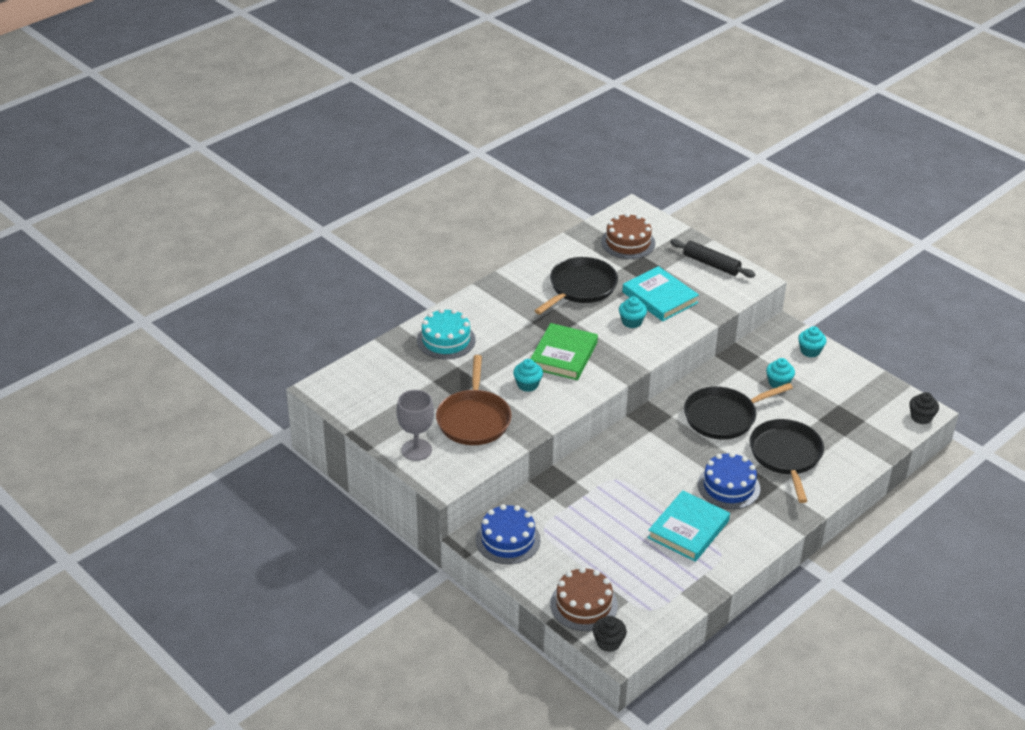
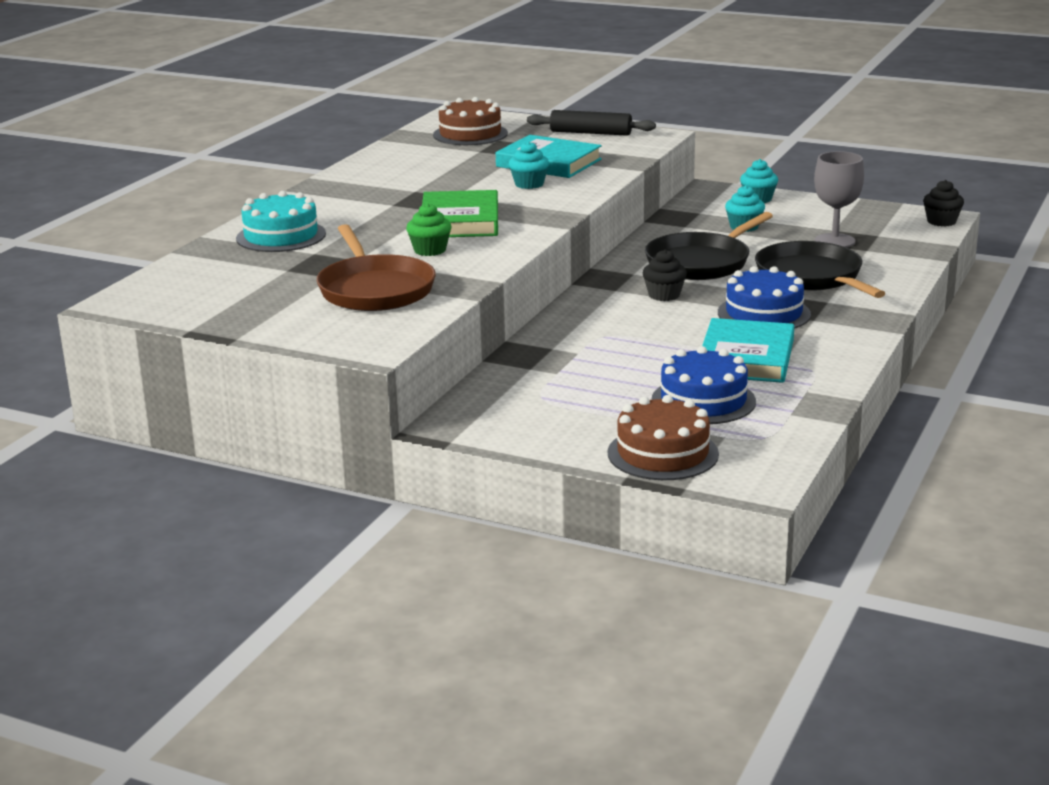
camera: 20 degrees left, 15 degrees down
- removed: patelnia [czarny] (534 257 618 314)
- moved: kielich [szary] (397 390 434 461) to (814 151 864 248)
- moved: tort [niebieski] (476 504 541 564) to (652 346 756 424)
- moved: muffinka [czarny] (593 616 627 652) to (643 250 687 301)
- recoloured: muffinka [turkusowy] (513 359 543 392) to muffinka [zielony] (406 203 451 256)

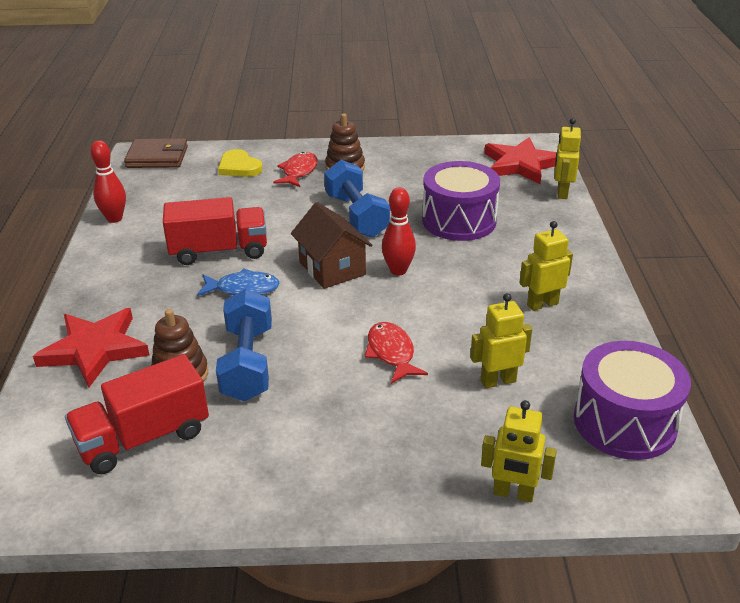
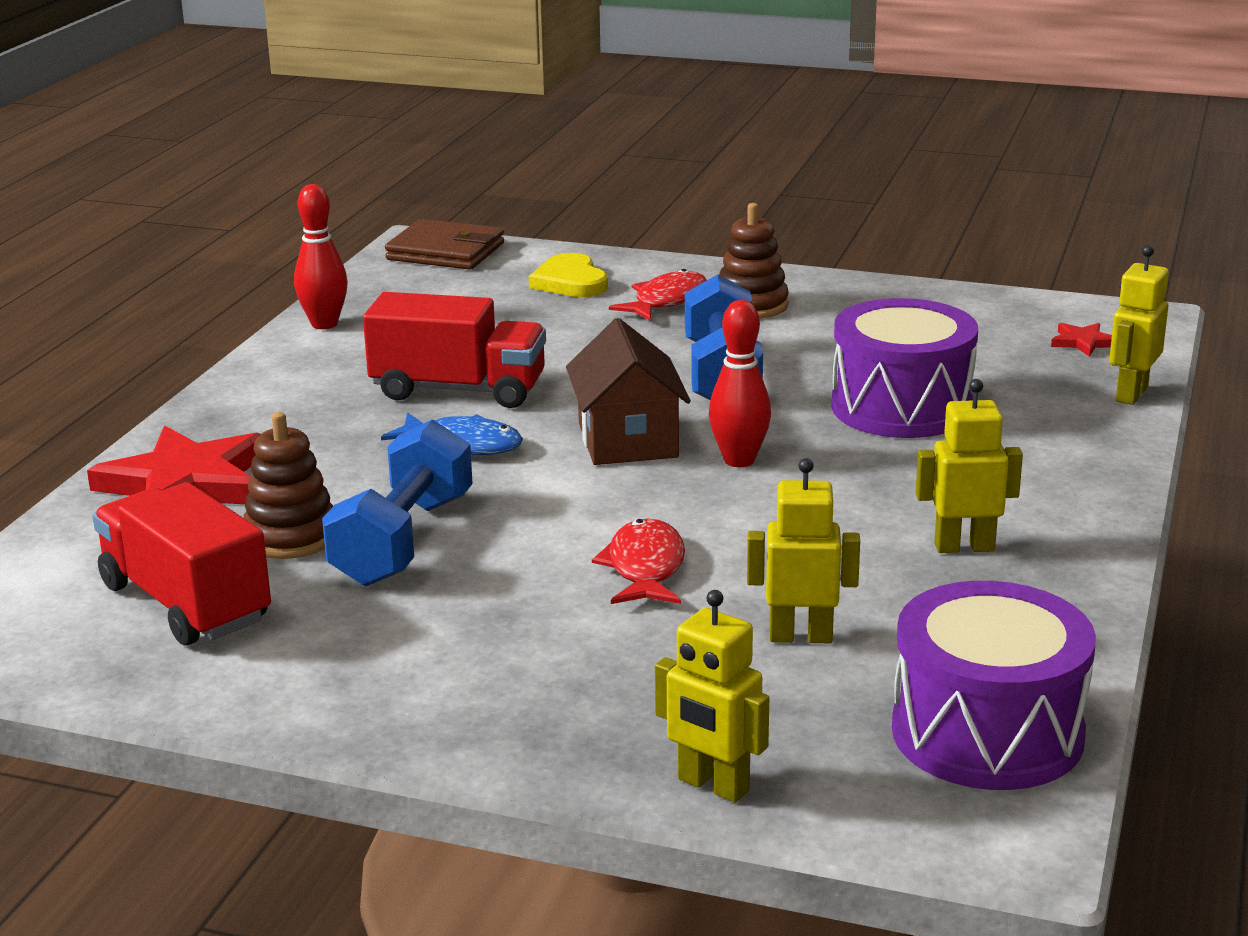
camera: 20 degrees right, 10 degrees down
- turned: ciężarówka [czerwony] (65 354 209 474) = (92 482 271 646) 60 degrees clockwise
- resized: gwiazda [czerwony] (484 137 556 184) = (1051 323 1112 357) x0.43

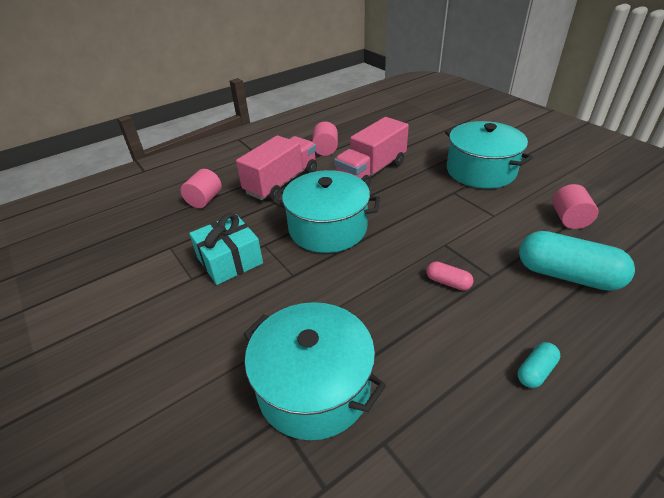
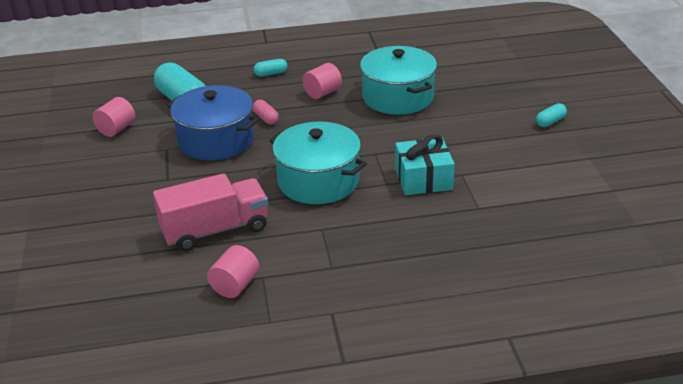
camera: 155 degrees left, 5 degrees down
- removed: ciężarówka [różowy] (236 135 317 201)
- removed: garnek [turkusowy] (445 121 533 189)
- added: garnek [niebieski] (167 85 259 161)
- added: kapsułka [turkusowy] (536 103 567 127)
- moved: walec [różowy] (181 169 222 208) to (302 63 342 99)

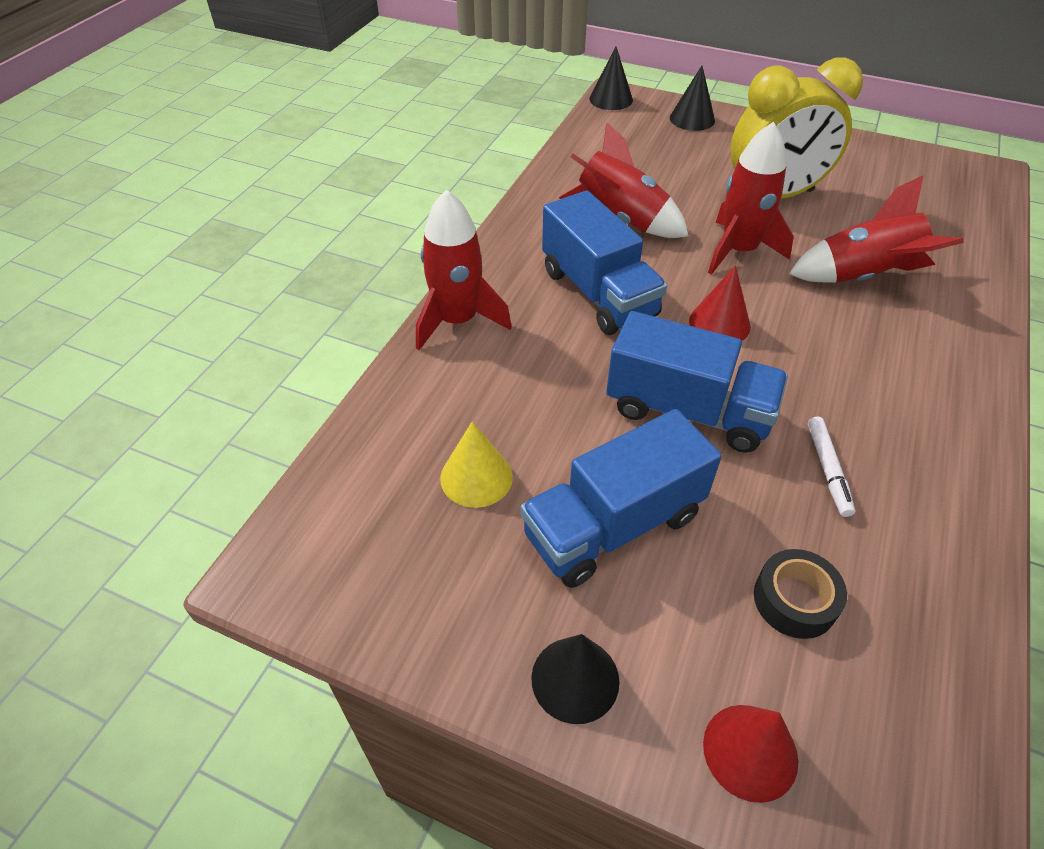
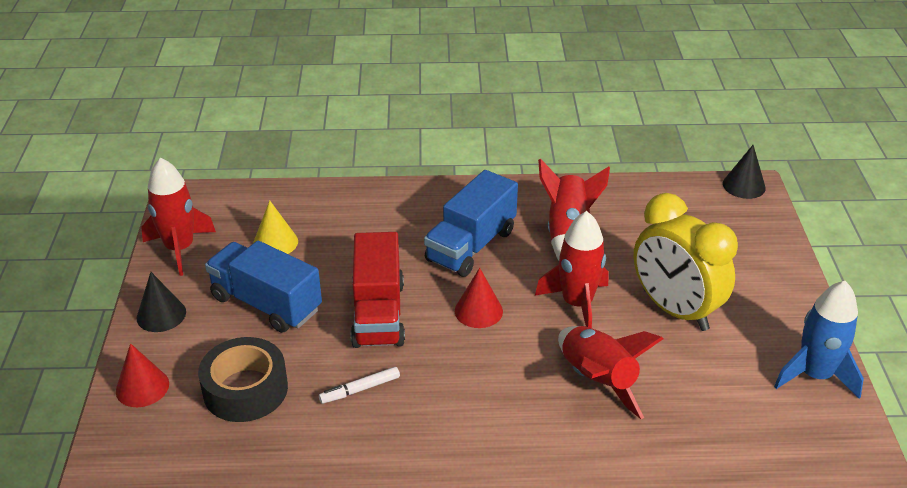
camera: 65 degrees right, 10 degrees down
- removed: stożek [czarny] (670 66 715 131)
- added: rakieta [niebieski] (774 281 864 399)
- moved: rakieta [czerwony] (416 189 512 350) to (141 157 216 276)
- recoloured: ciężarówka [niebieski] (606 311 788 453) to ciężarówka [czerwony] (350 232 405 348)
- resized: taśma klejąca [czarny] (754 549 847 639) = (198 337 288 422) x1.62

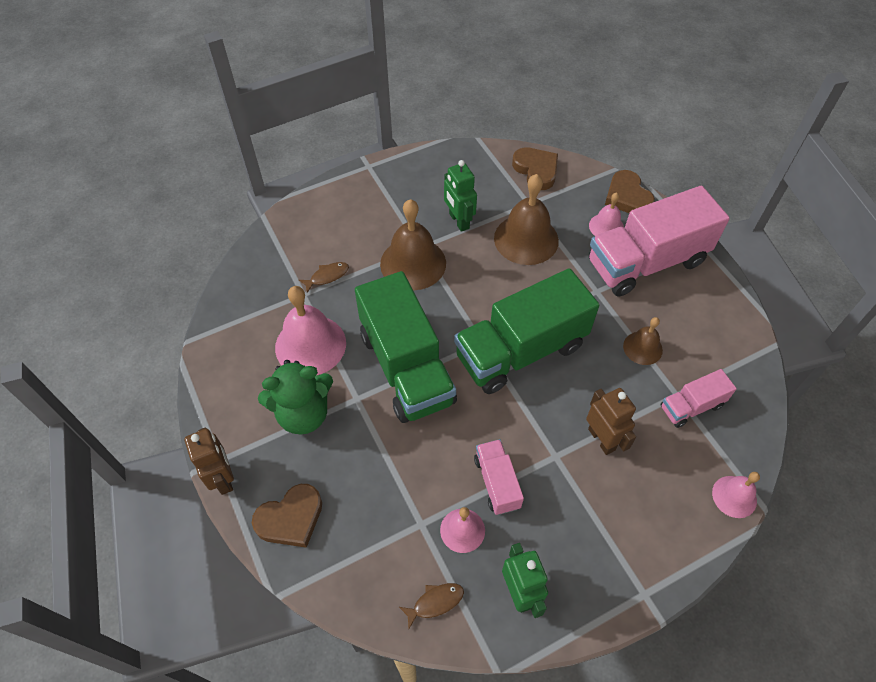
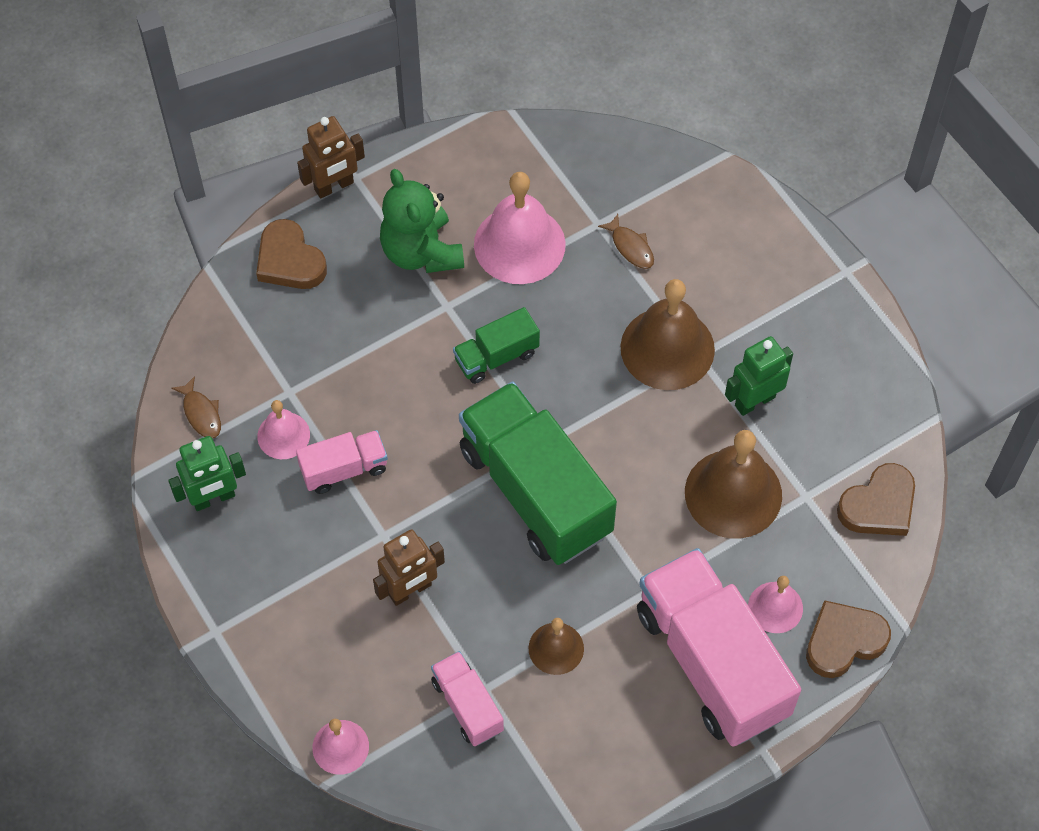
camera: 85 degrees right, 5 degrees up
- resized: ciężarówka [zielony] (355 271 457 423) = (453 307 540 384) x0.48

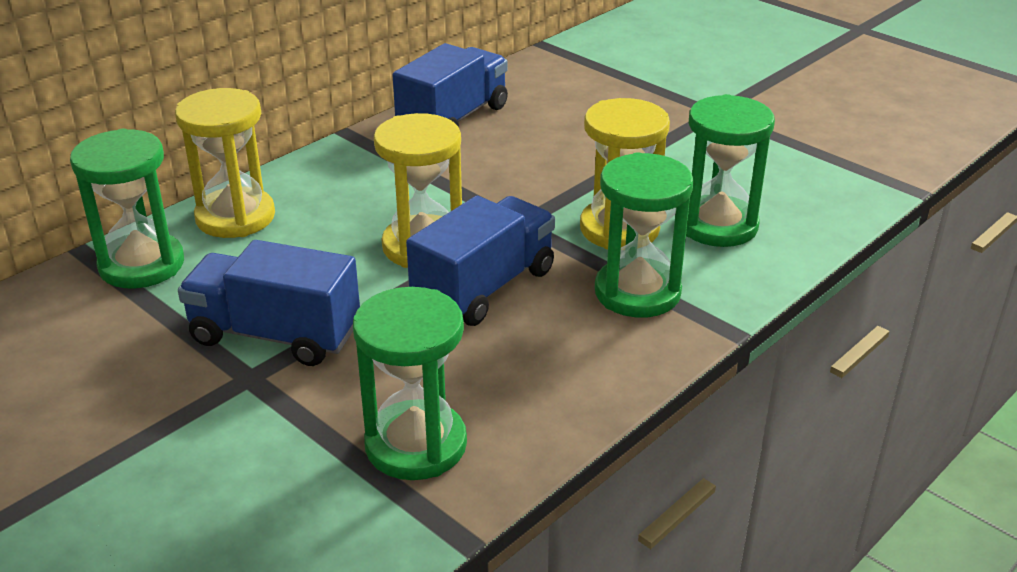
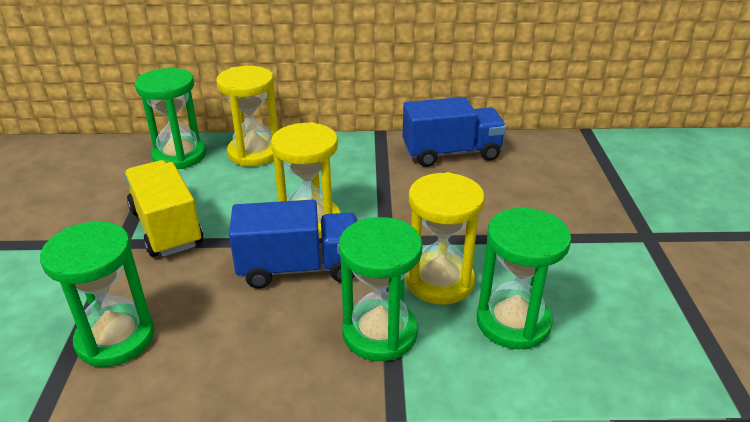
camera: 45 degrees right, 0 degrees up
- recoloured: ciężarówka [niebieski] (178 240 360 366) to ciężarówka [żółty] (124 160 203 257)

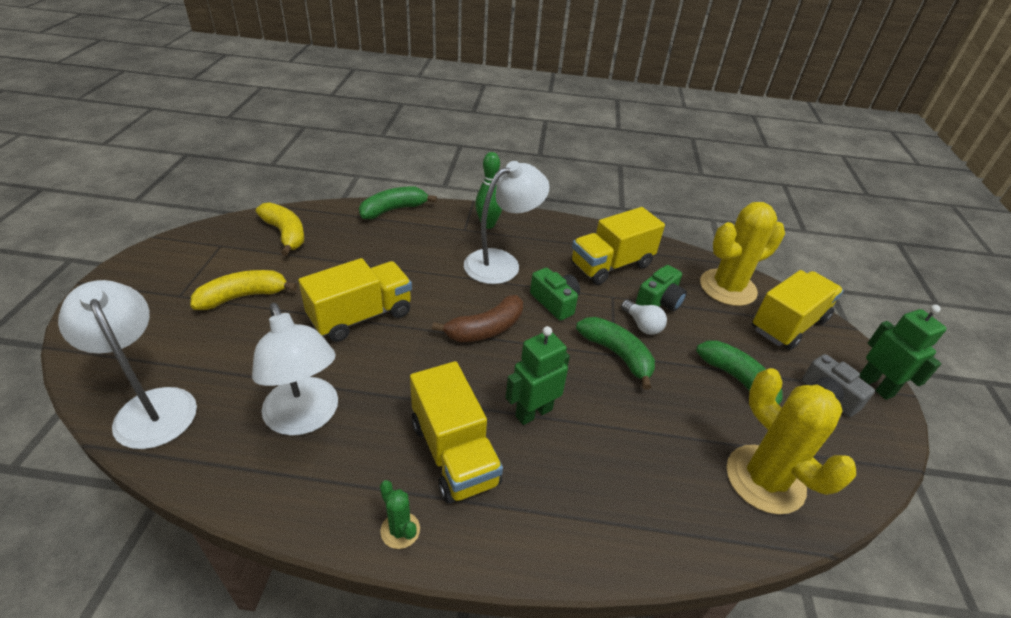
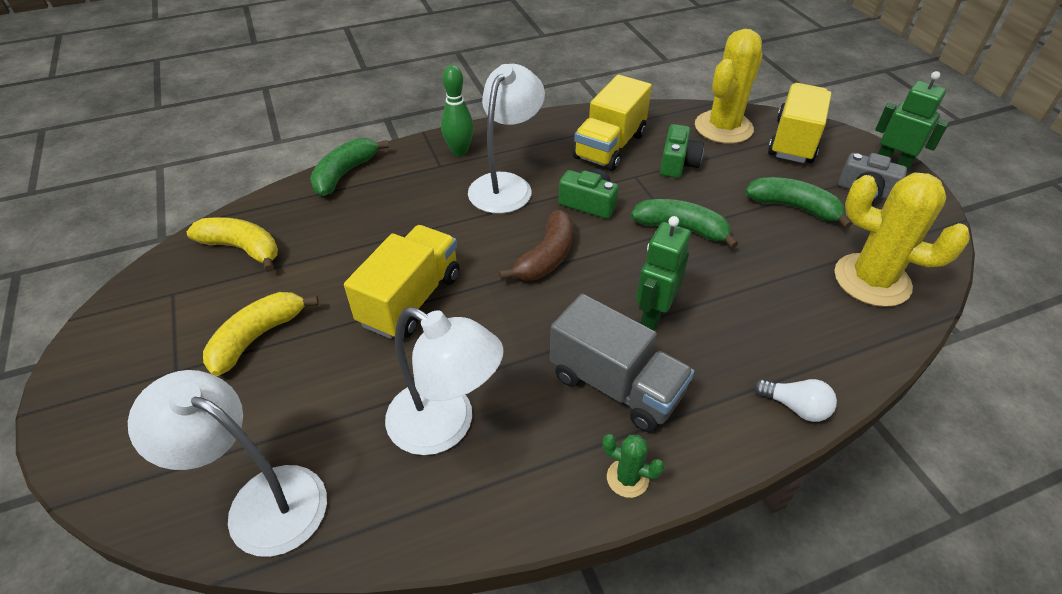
camera: 25 degrees left, 5 degrees up
- moved: żarówka [biały] (621 300 667 335) to (754 379 837 422)
- recoloured: ciężarówka [żółty] (410 361 503 504) to ciężarówka [szary] (550 294 694 432)

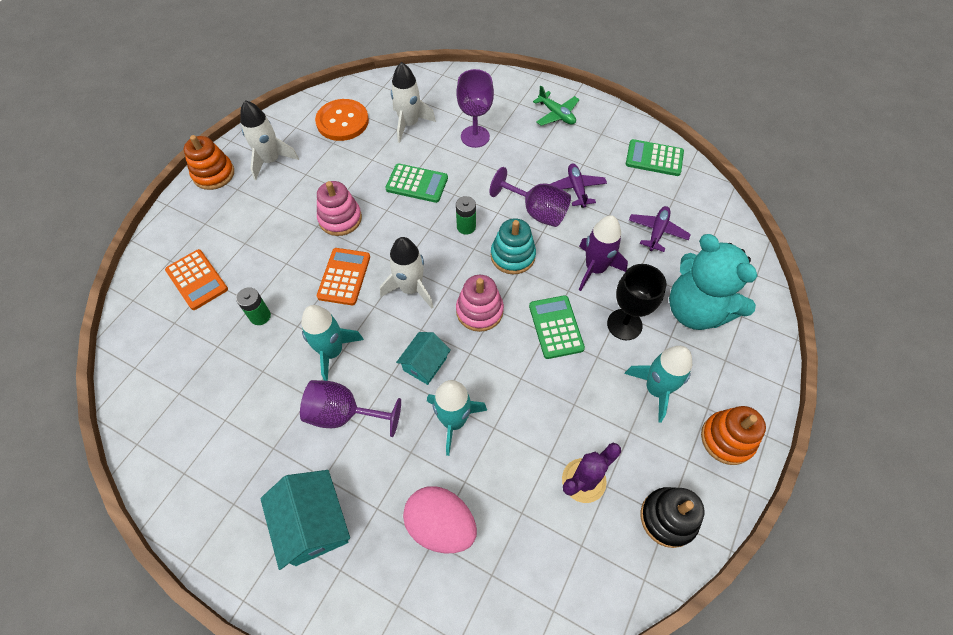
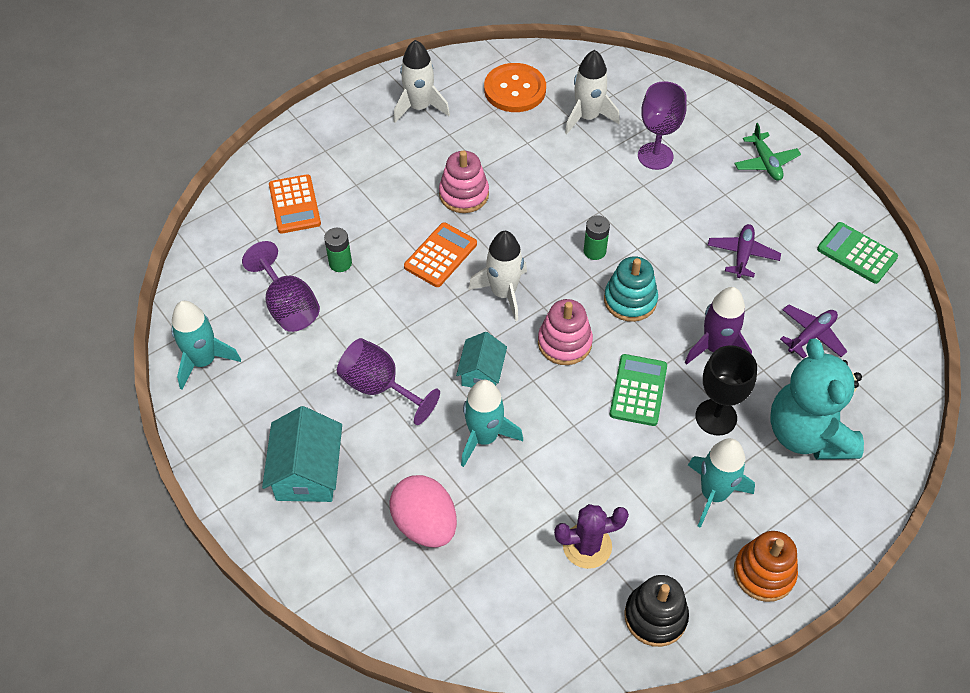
camera: 25 degrees right, 5 degrees down
- removed: zabawka nakładanka [pomarańczowy] (184 135 234 190)
- removed: kalkulator [zielony] (385 163 448 203)
- moved: rakieta [turkusowy] (301 305 364 381) to (171 301 241 390)
- moved: kielich [fioletowy] (489 167 571 227) to (242 241 320 332)
- turned: domek [turkusowy] (396 332 451 385) = (456 332 507 387) 45 degrees counterclockwise

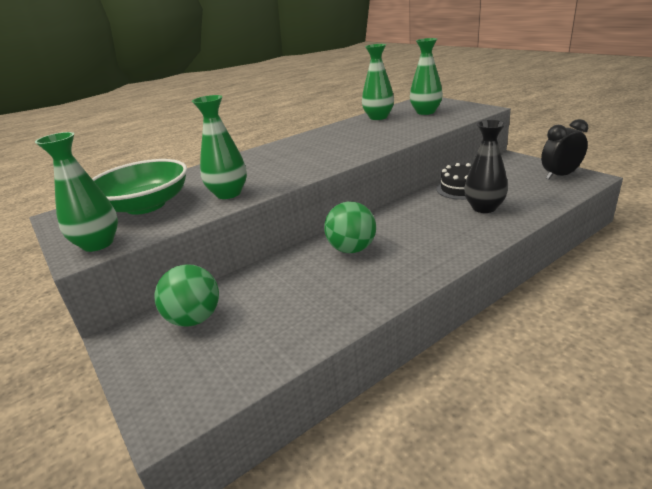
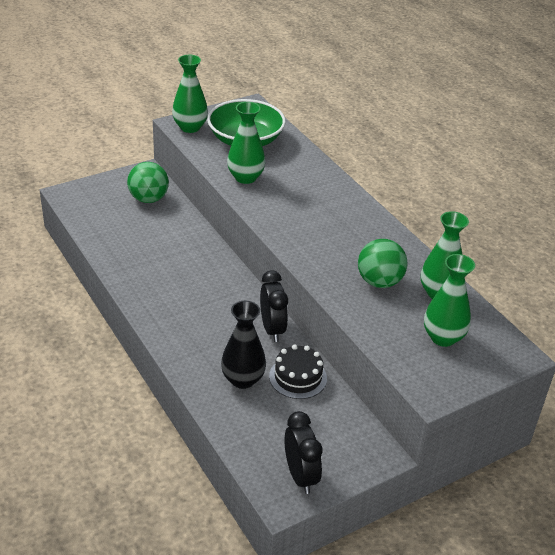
camera: 90 degrees right, 10 degrees up
- added: budzik [czarny] (260 270 288 342)
- moved: piłka [zielony] (324 201 376 253) to (358 239 408 288)

